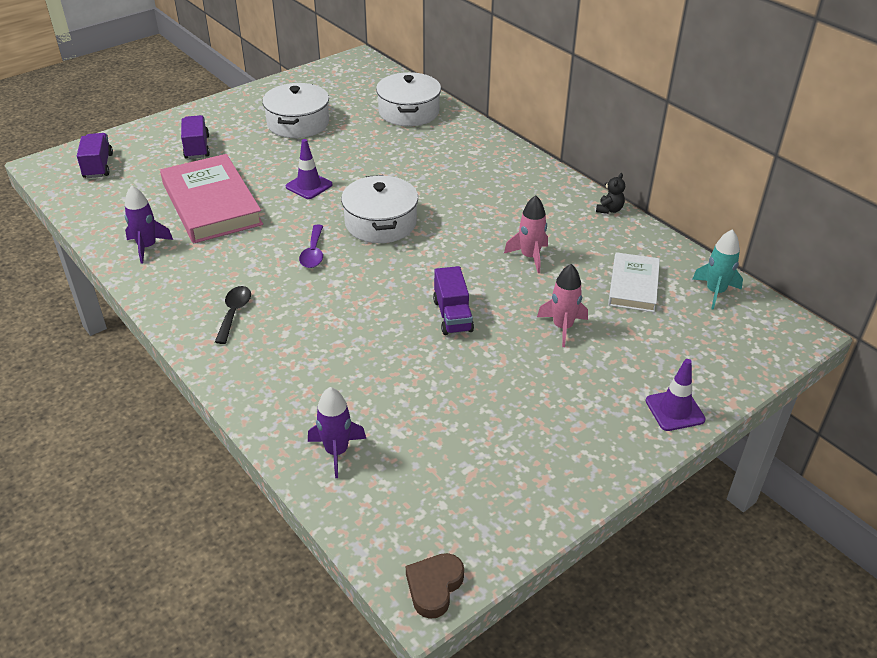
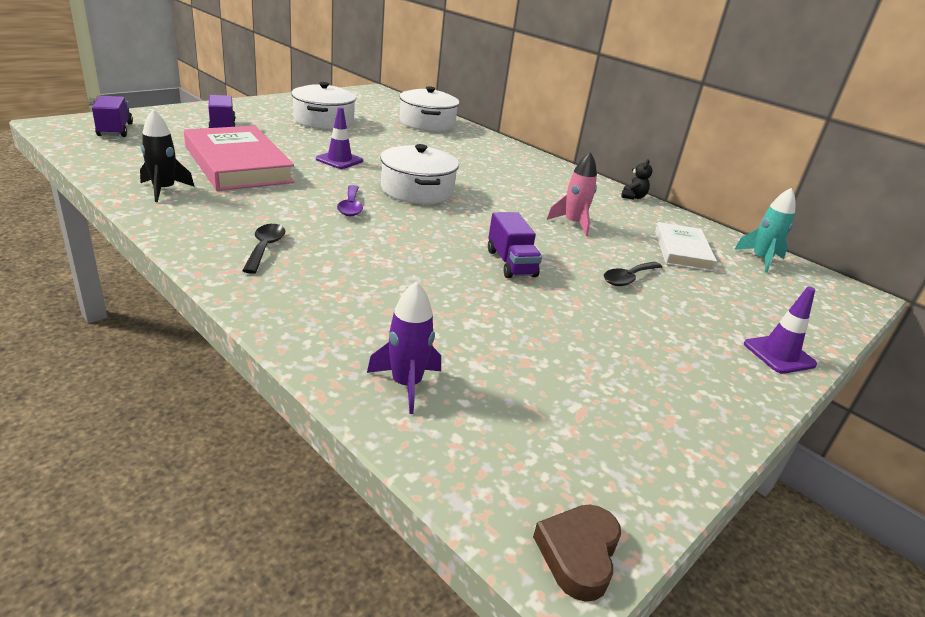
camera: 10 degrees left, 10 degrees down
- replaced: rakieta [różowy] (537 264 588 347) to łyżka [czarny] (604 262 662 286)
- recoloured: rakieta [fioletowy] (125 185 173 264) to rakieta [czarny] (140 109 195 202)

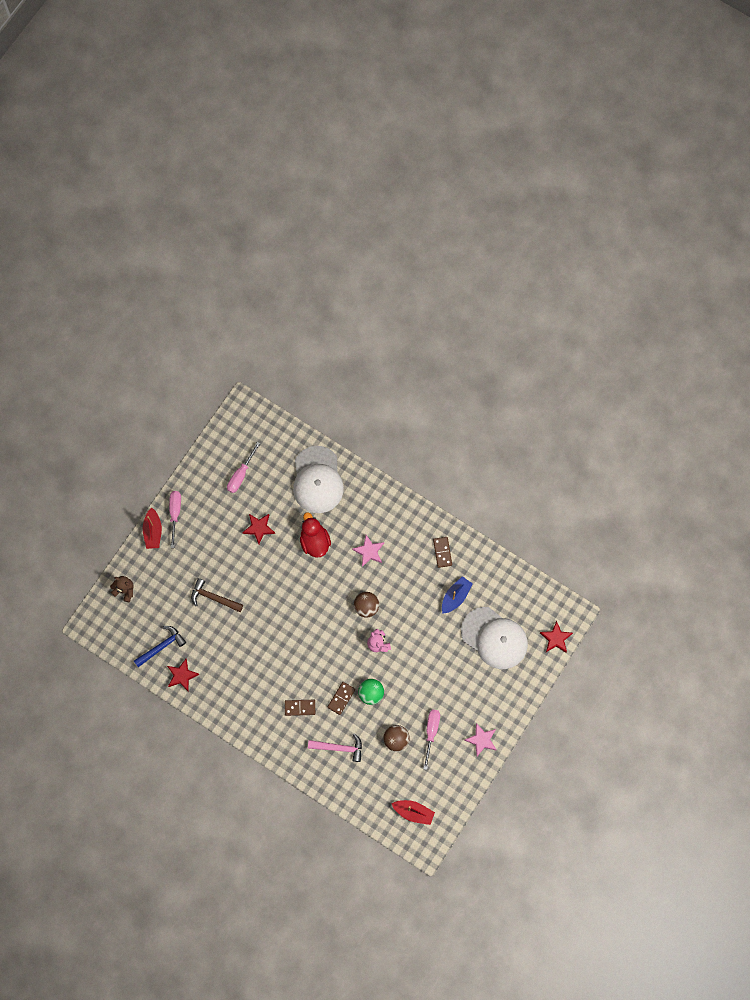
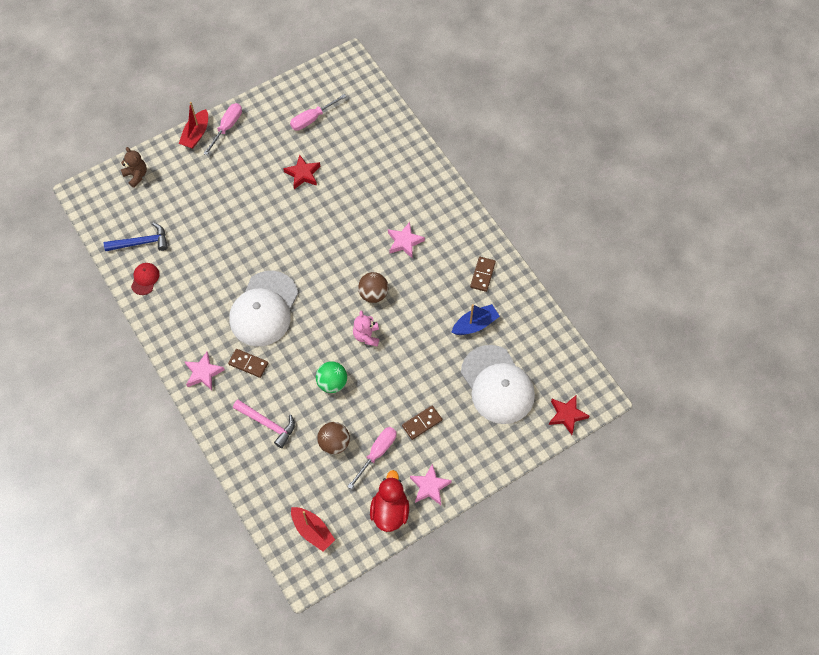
camera: 25 degrees right, 10 degrees down
- removed: młotek [brązowy] (191 578 243 612)
- added: gwiazda [różowy] (184 352 225 390)
- moved: czapka [biały] (293 446 344 513) to (229 271 298 346)
- moved: kaczka [czerwony] (300 512 331 558) to (370 470 409 532)
- moved: kostka domina [brązowy] (327 682 355 715) to (402 406 442 440)
- replaced: gwiazda [czerwony] (167 659 200 691) to czapka [czerwony] (131 263 160 295)

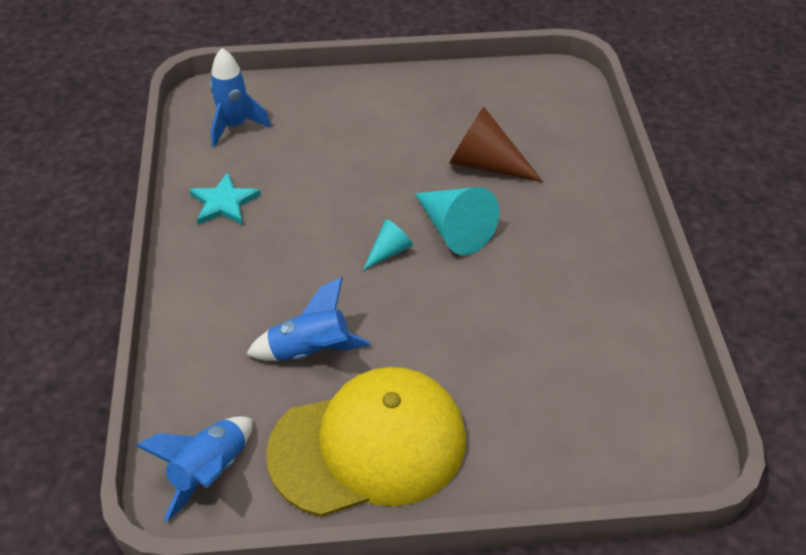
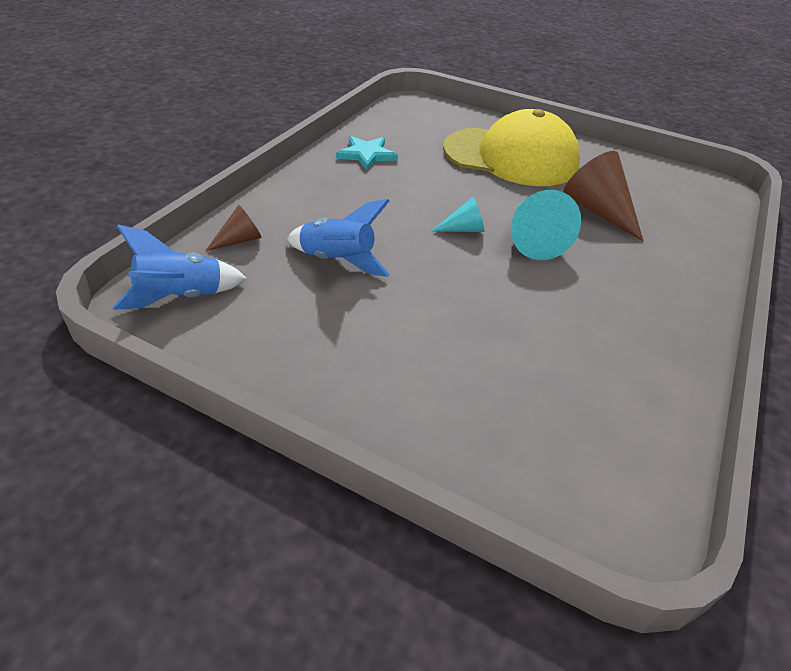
camera: 30 degrees right, 5 degrees down
- removed: rakieta [niebieski] (210 48 271 148)
- added: stożek [brązowy] (205 205 262 251)
- moved: czapka [żółty] (266 367 466 517) to (443 109 580 186)

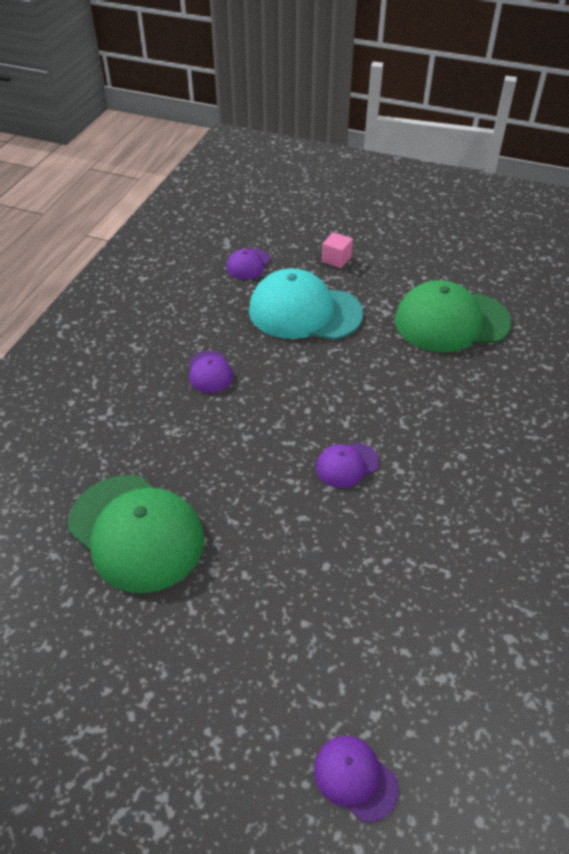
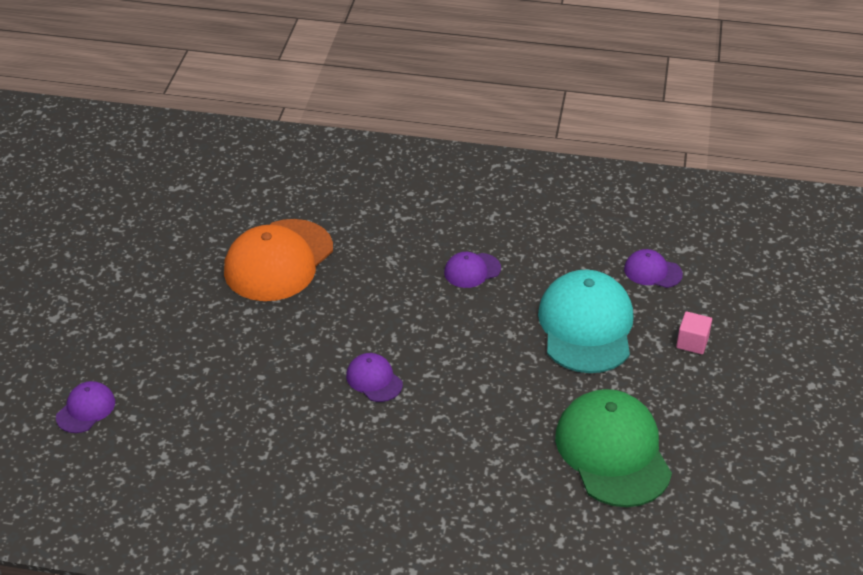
camera: 80 degrees right, 5 degrees down
- recoloured: czapka [zielony] (68 475 204 593) to czapka [pomarańczowy] (224 219 333 301)

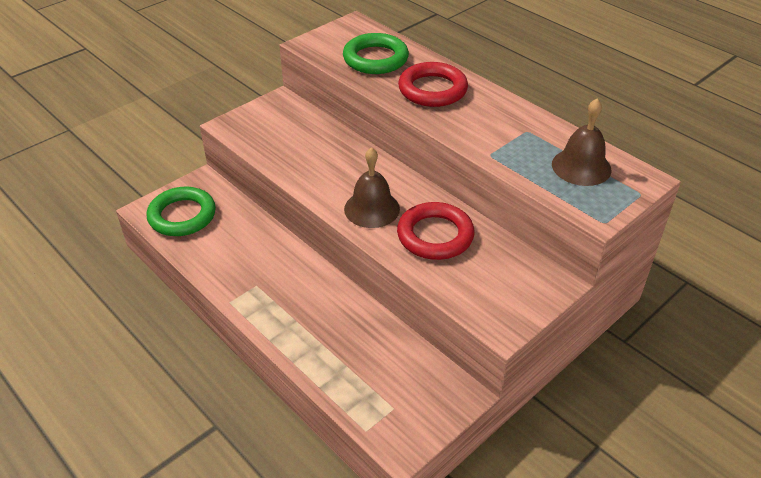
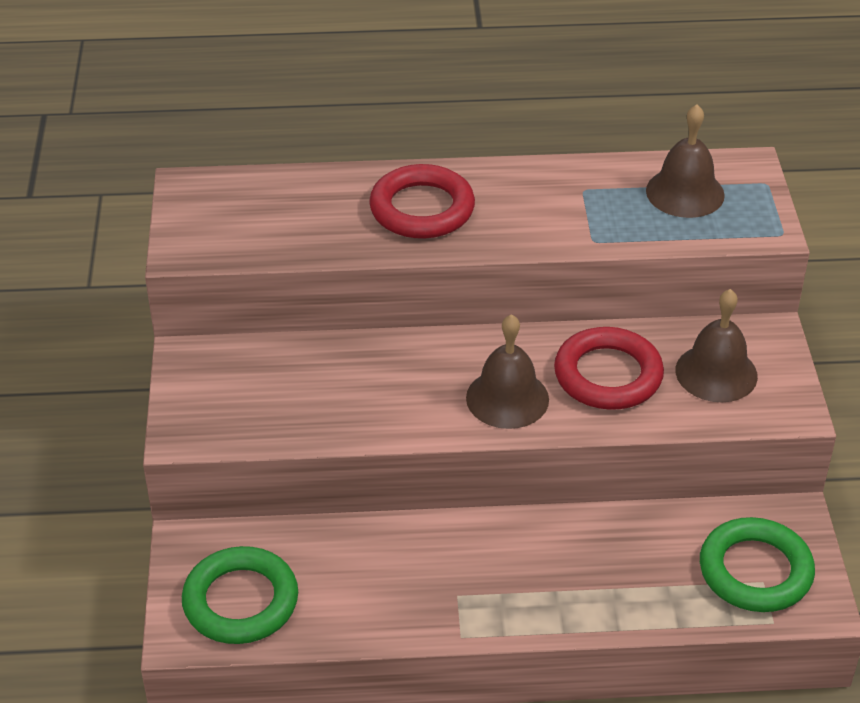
camera: 50 degrees left, 0 degrees up
- added: dzwonek [brązowy] (676 289 758 402)
- moved: pierścień [zielony] (343 33 409 74) to (700 517 815 612)

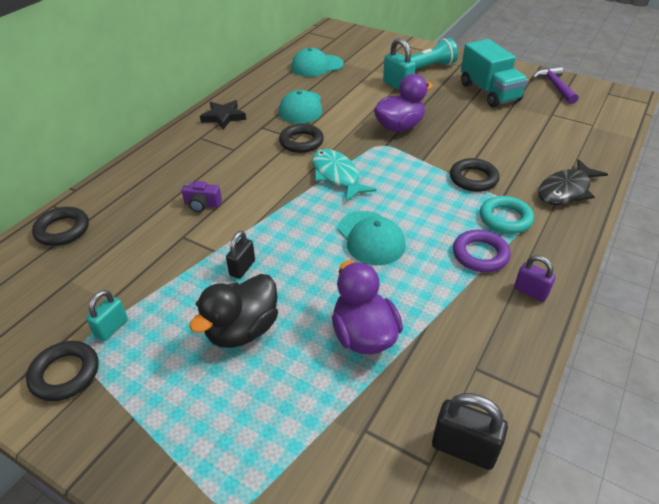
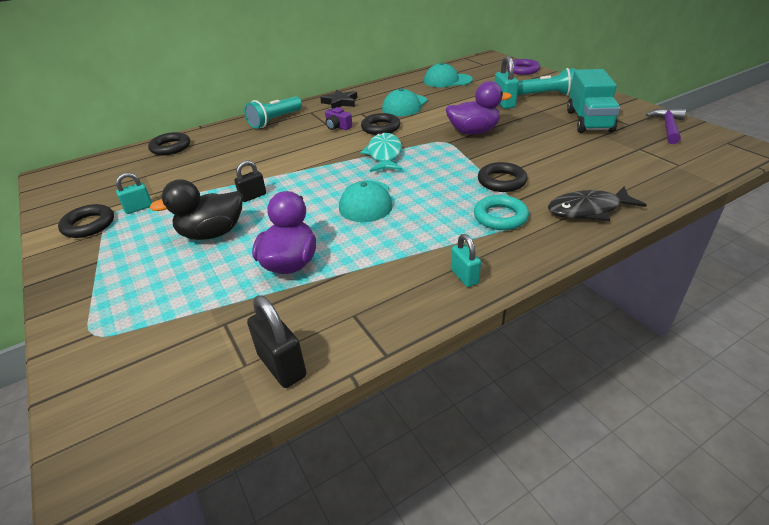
camera: 30 degrees right, 5 degrees down
- added: latarka [turkusowy] (244 96 302 129)
- moved: aparat fotograficzny [fioletowy] (182 181 222 212) to (325 107 353 130)
- moved: pierścień [fioletowy] (453 230 511 272) to (507 59 540 75)
- recoloured: kłódka [fioletowy] (514 255 556 302) to kłódka [turkusowy] (451 234 481 287)

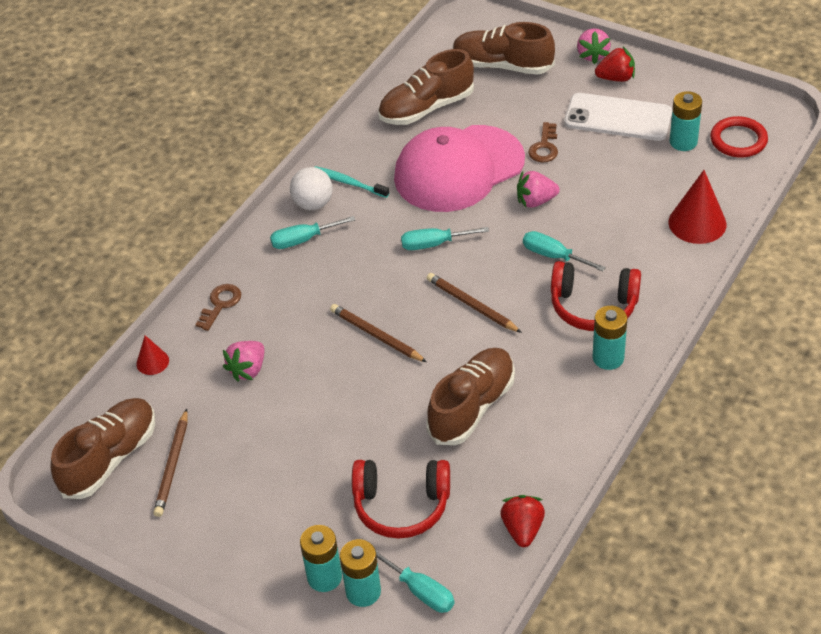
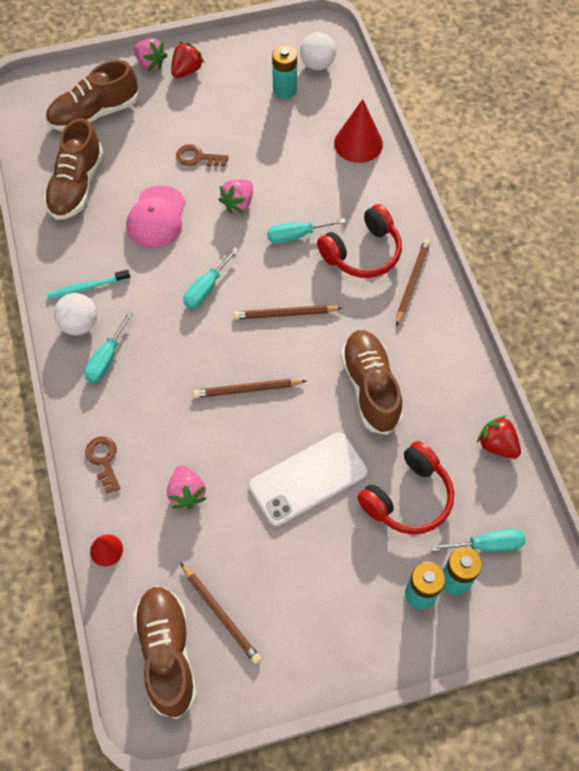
camera: 50 degrees left, 15 degrees up
- moved: telefon [biały] (564 93 672 141) to (249 432 367 526)
- replaced: bateria [turkusowy] (593 306 627 370) to ołówek [brązowy] (396 239 431 326)
- replaced: pierścień [czerwony] (710 116 768 158) to piłka [biały] (300 32 336 70)
- turned: klucz [brązowy] (528 122 558 163) = (176 144 229 167) 135 degrees clockwise
- resized: czapka [różowy] (394 125 525 212) = (126 185 185 249) x0.59

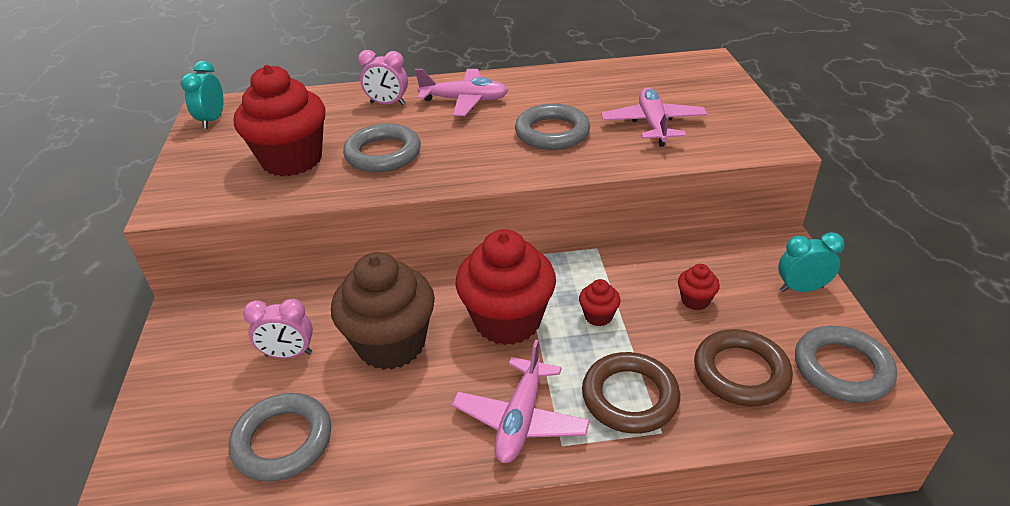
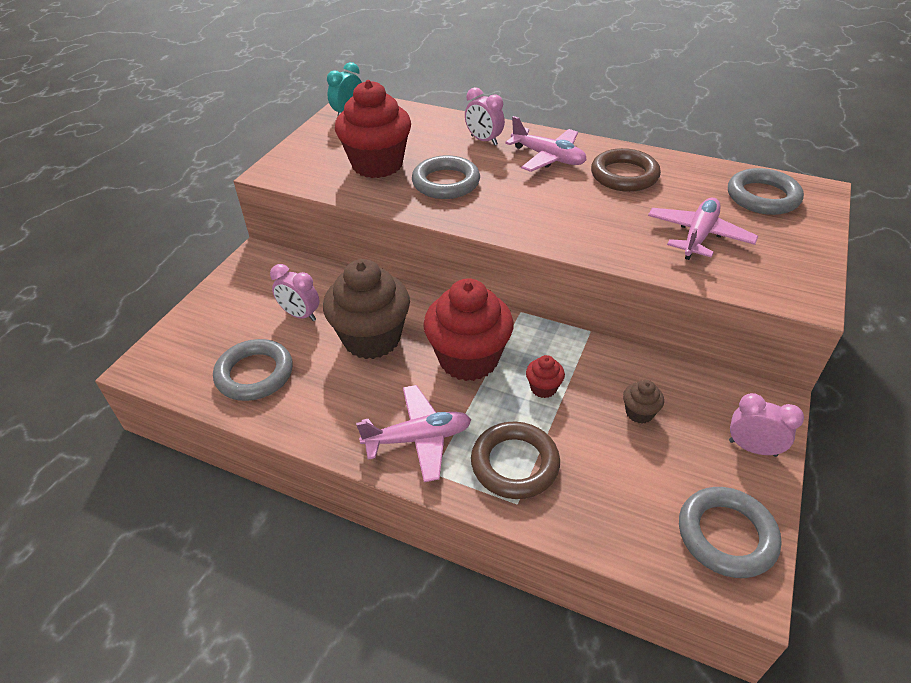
camera: 30 degrees right, 5 degrees up
- moved: pierścień [szary] (515 103 590 150) to (728 168 804 215)
- moved: pierścień [brązowy] (694 329 793 406) to (591 148 661 192)
- recoloured: muffinka [czerwony] (678 264 720 310) to muffinka [brązowy] (623 380 664 424)
- recoloured: budzik [turkusowy] (778 232 845 292) to budzik [różowy] (729 393 804 457)
- turned: samolot [różowy] (452 339 590 463) = (356 385 471 482) 150 degrees counterclockwise

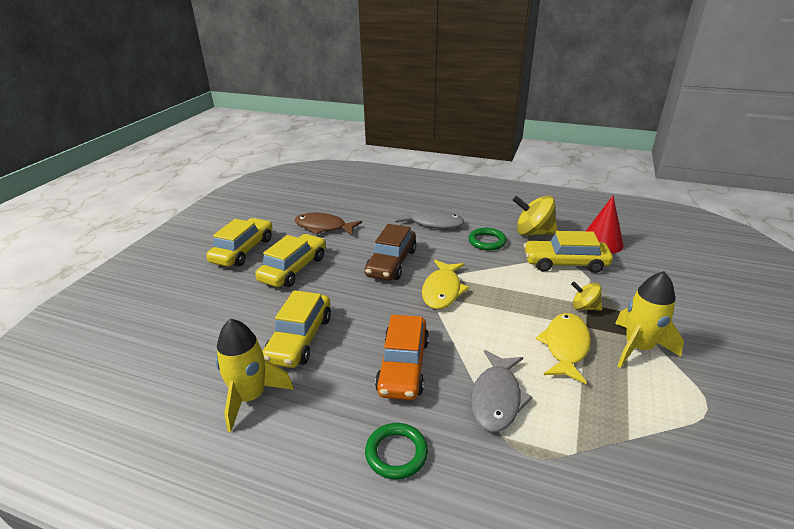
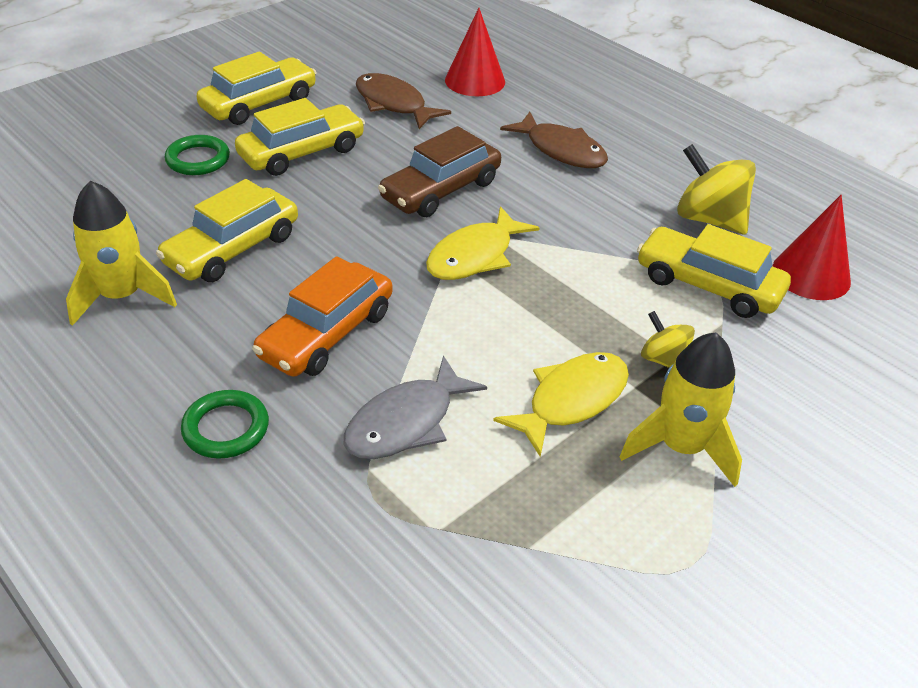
camera: 25 degrees right, 10 degrees up
- added: stożek [czerwony] (445 8 505 96)
- moved: pierścień [zielony] (468 228 507 250) to (165 135 230 175)
- recoloured: ryba [szary] (395 209 465 229) to ryba [brązowy] (500 111 608 168)

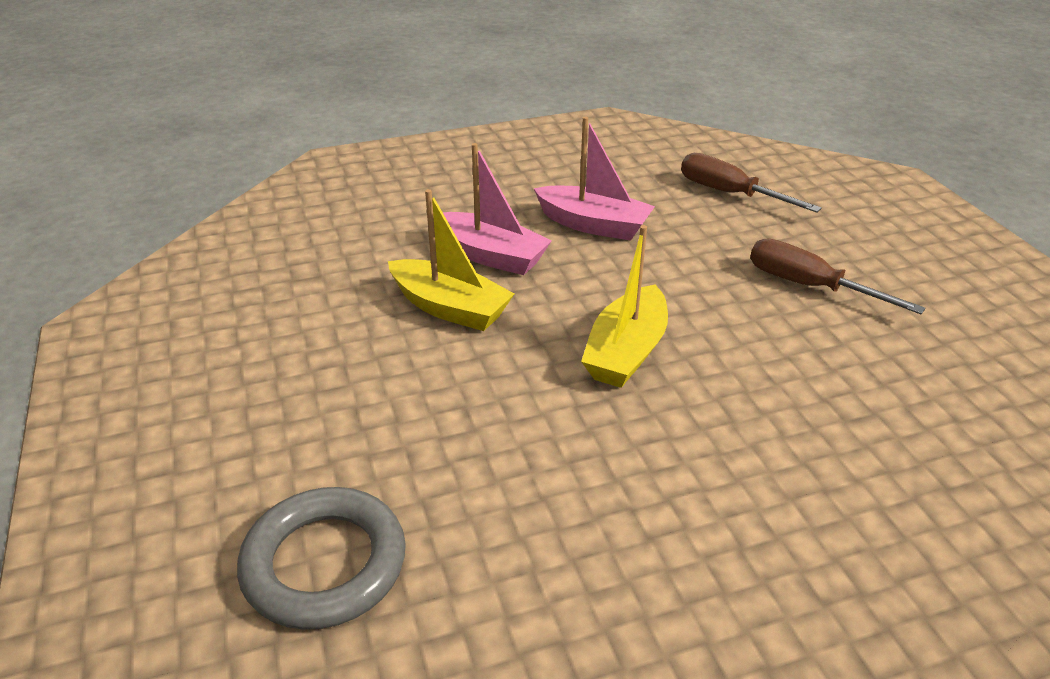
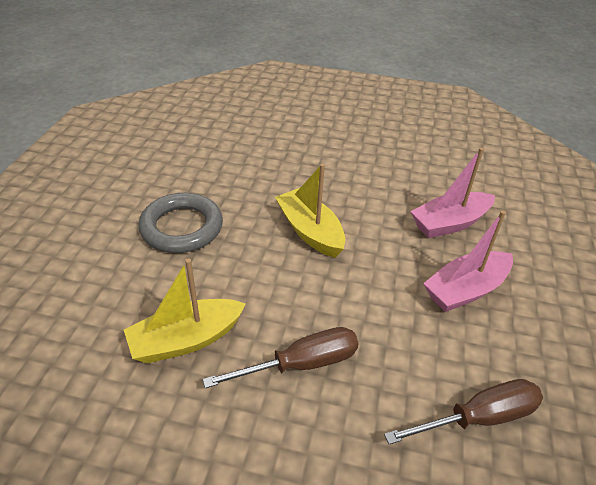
camera: 120 degrees right, 5 degrees up
- moved: pierścień [szary] (237 487 406 630) to (138 193 223 253)
- moved: łódka [żółty] (388 189 514 331) to (124 258 246 363)

